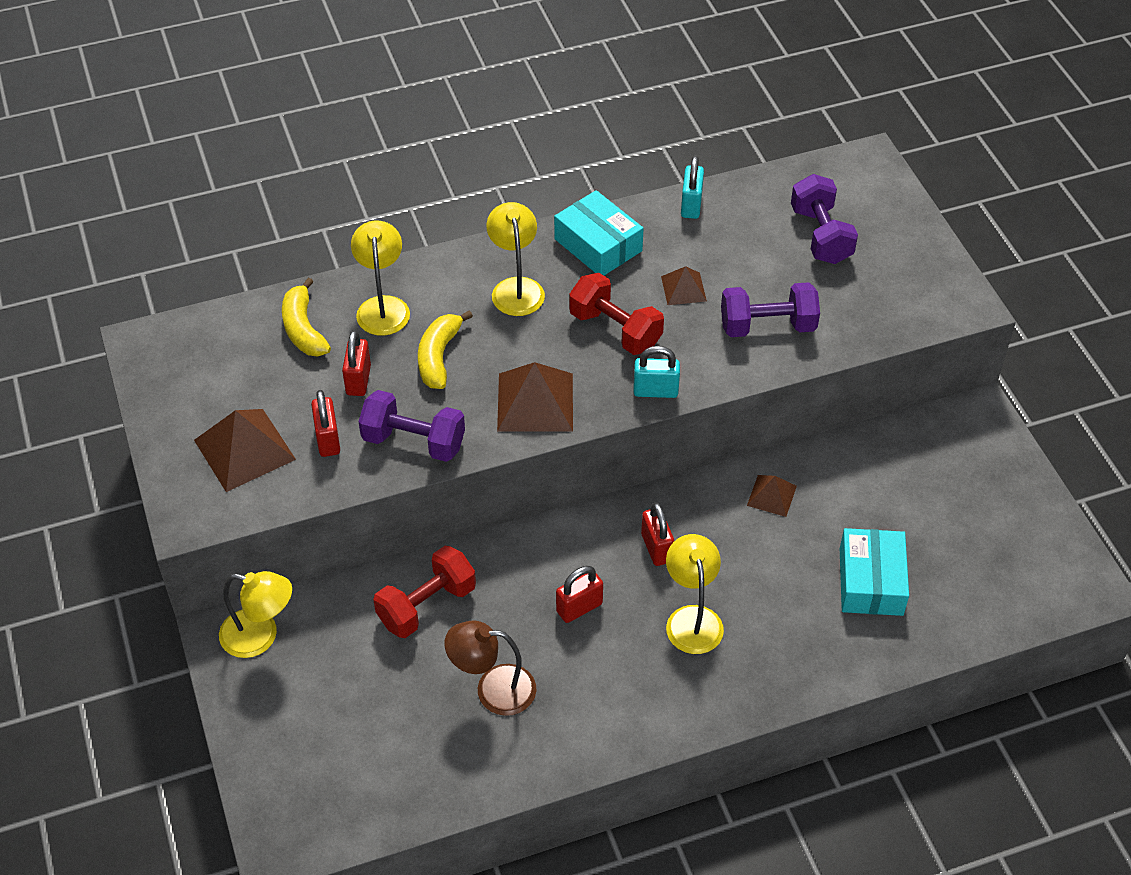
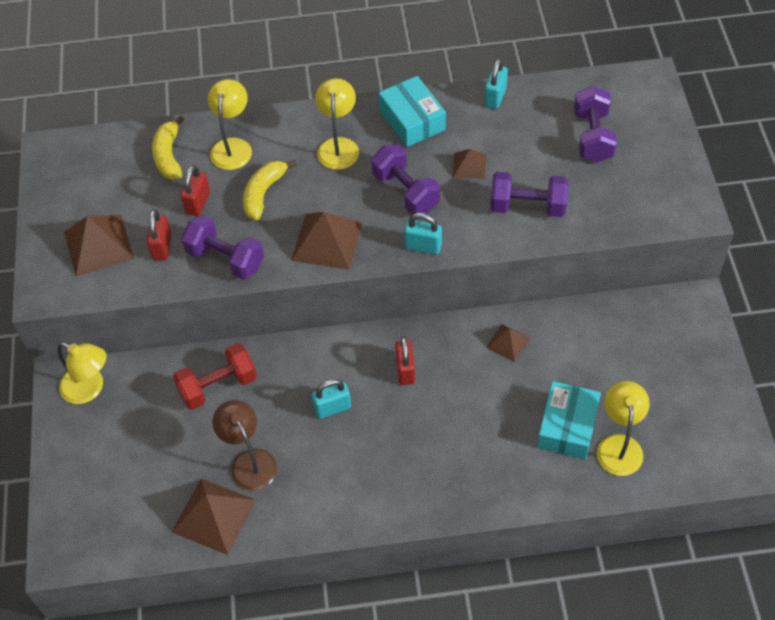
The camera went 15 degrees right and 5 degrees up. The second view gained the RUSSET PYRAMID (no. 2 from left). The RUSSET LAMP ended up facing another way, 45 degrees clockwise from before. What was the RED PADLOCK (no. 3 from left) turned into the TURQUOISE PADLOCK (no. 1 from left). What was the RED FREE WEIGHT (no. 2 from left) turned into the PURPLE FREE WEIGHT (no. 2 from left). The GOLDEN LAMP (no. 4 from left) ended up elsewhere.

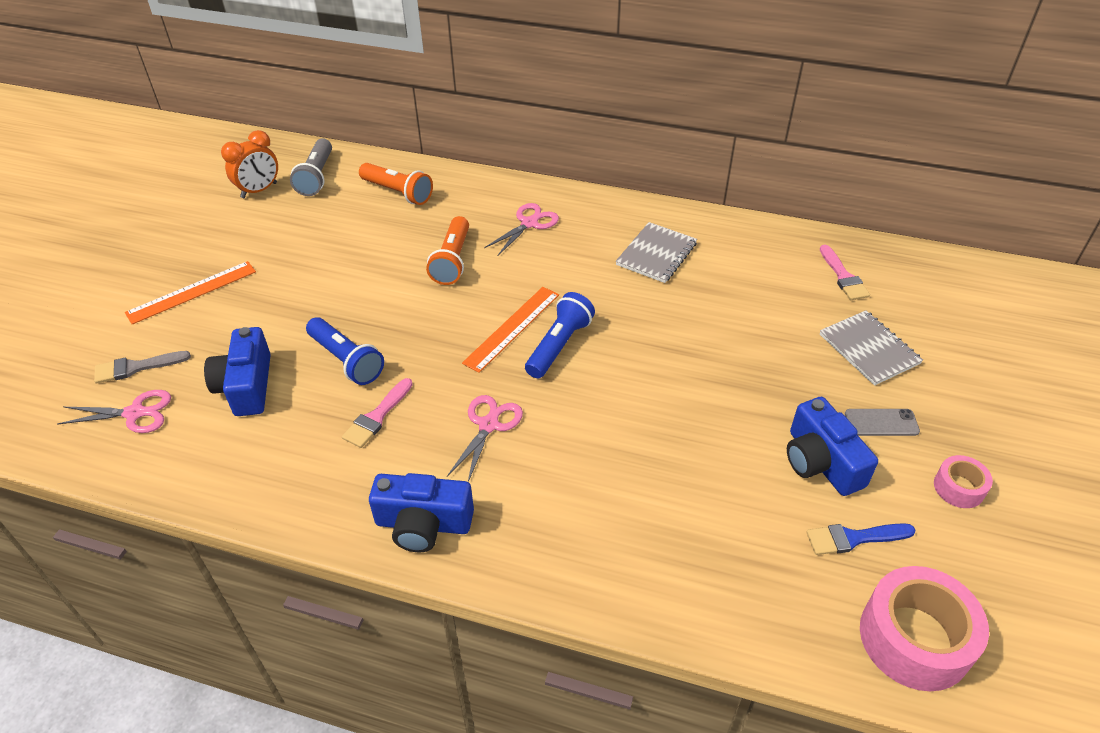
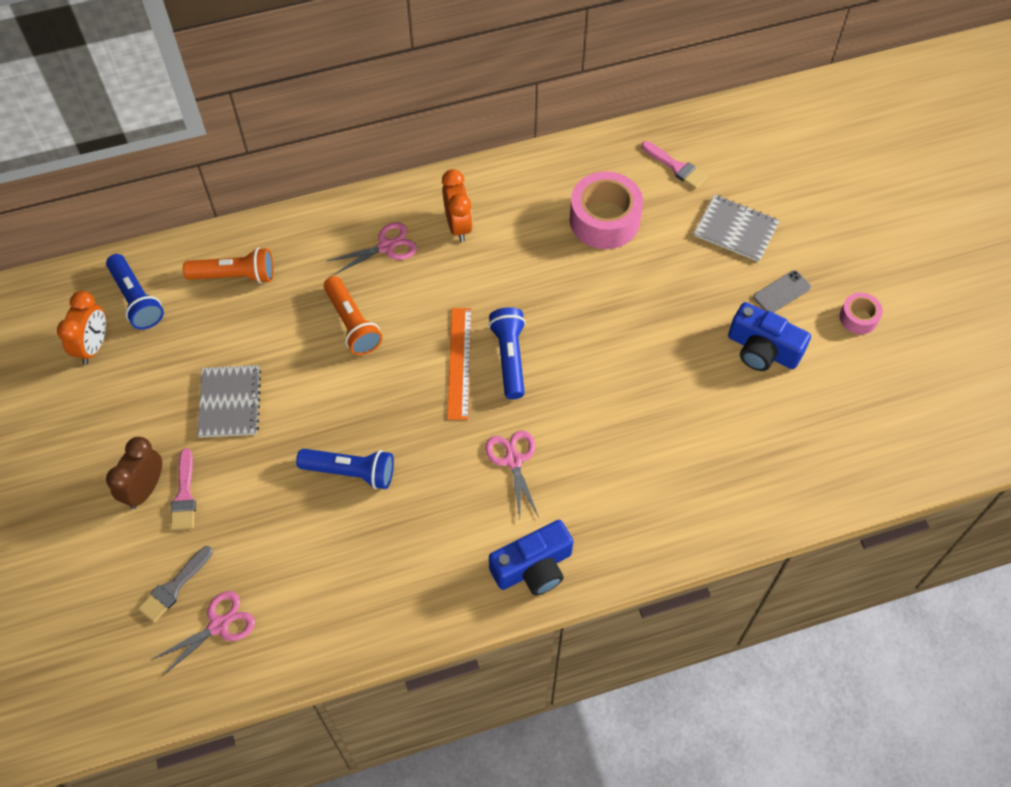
The camera went 35 degrees left and 15 degrees up. What was the GRAY TORCH turned into the BLUE TORCH (no. 1 from left). Where the ORANGE RULER (no. 1 from left) stood, the RUSSET CLOCK came to stand. The ROSE-PINK PAINT BRUSH (no. 1 from left) ended up elsewhere. The GRAY NOTEPAD (no. 1 from left) ended up elsewhere. The ROSE-PINK SHEARS (no. 3 from left in the first image) ended up facing another way, 60 degrees clockwise from before. The second view gained the ORANGE CLOCK (no. 2 from left). The ROSE-PINK STICKY TAPE (no. 1 from left) ended up elsewhere. The second view lost the BLUE PHOTO CAMERA (no. 1 from left). The second view lost the BLUE PAINT BRUSH.

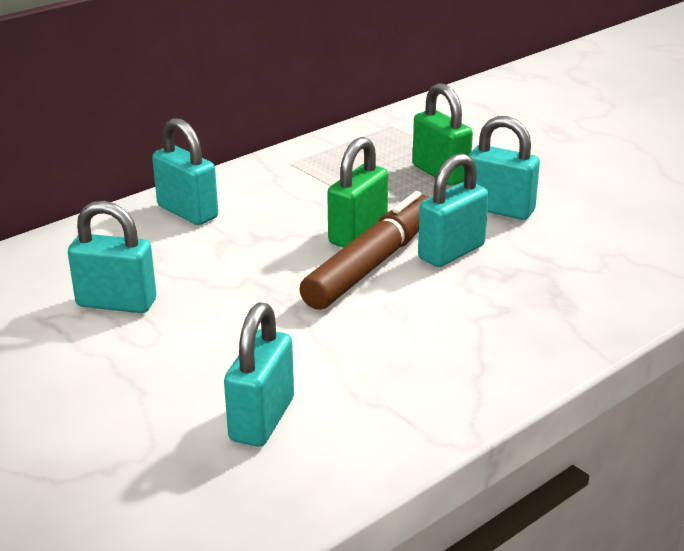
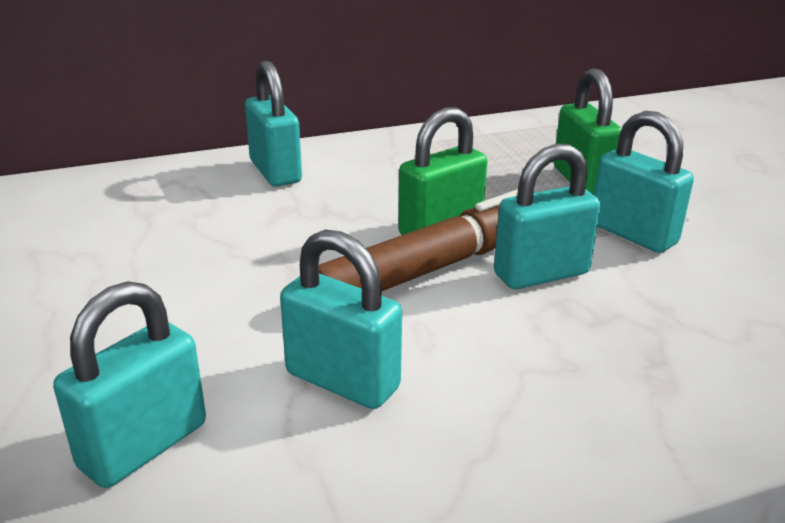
The camera went 20 degrees right and 0 degrees up. The TURQUOISE PADLOCK (no. 1 from left in the first image) ended up elsewhere.

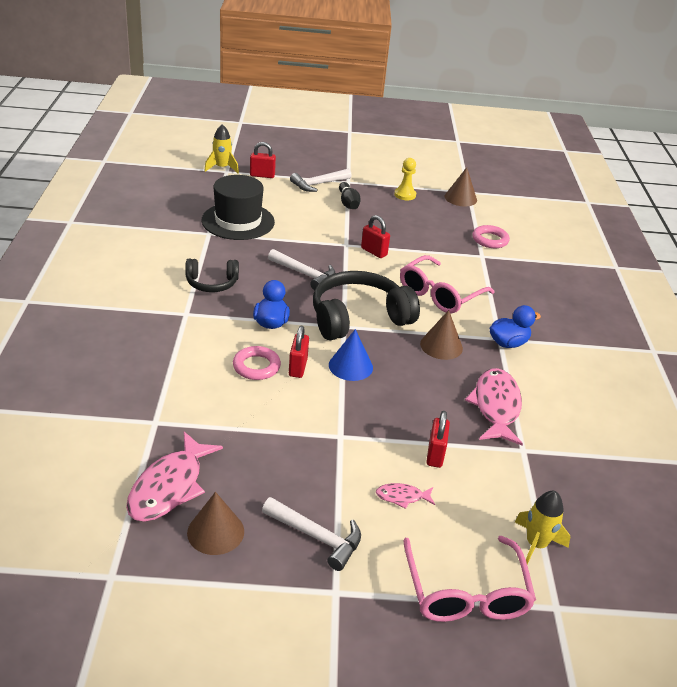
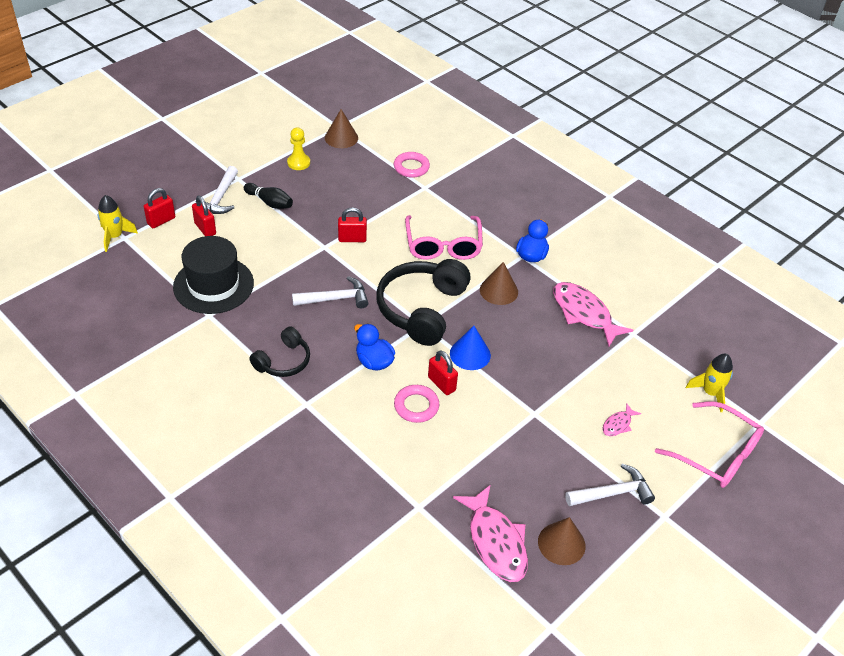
The camera went 45 degrees left and 10 degrees up. The RED PADLOCK (no. 4 from left in the first image) ended up elsewhere.

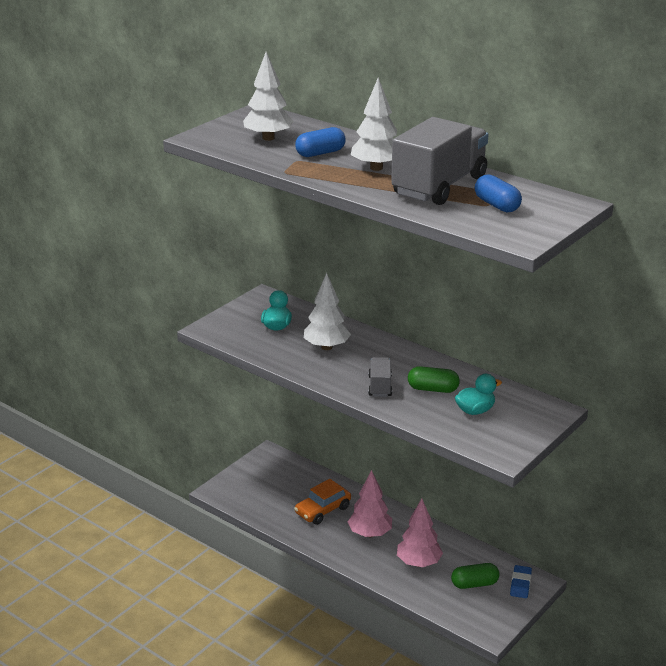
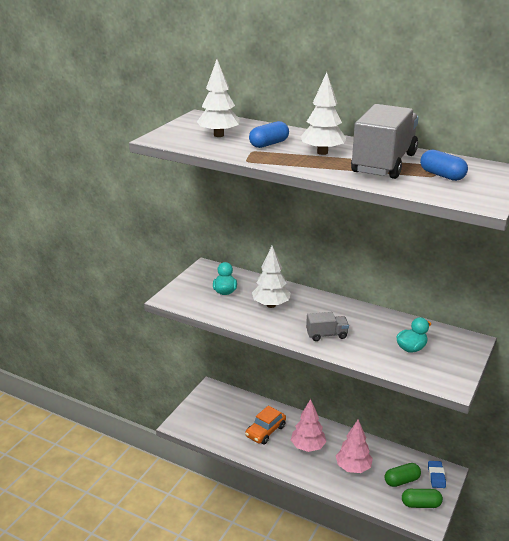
The camera went 10 degrees left and 0 degrees up. The GRAY TOY TRUCK (no. 1 from left) ended up facing another way, 90 degrees clockwise from before. The GREEN CAPSULE (no. 1 from left in the first image) ended up elsewhere.

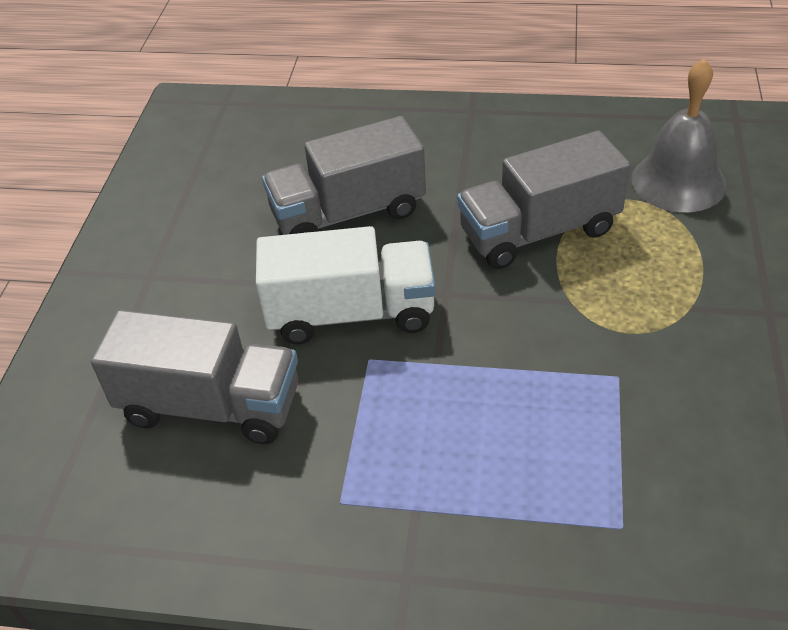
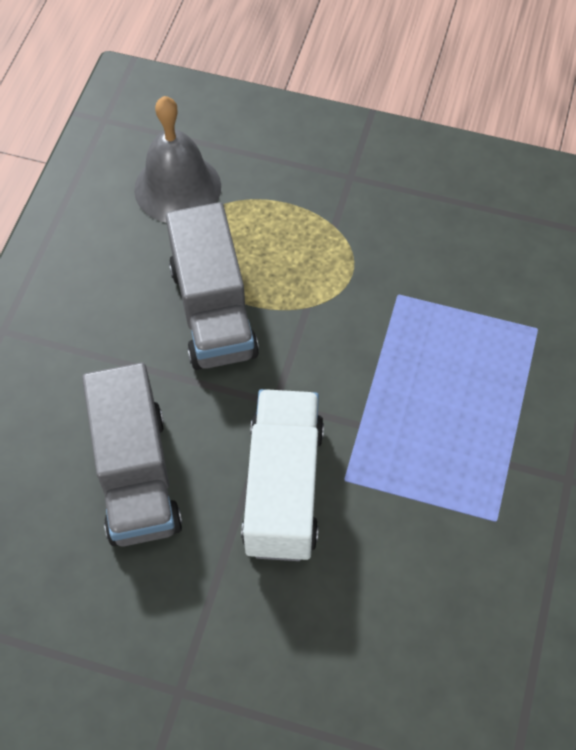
The camera went 85 degrees left and 15 degrees up. The second view lost the GRAY TOY TRUCK (no. 1 from left).

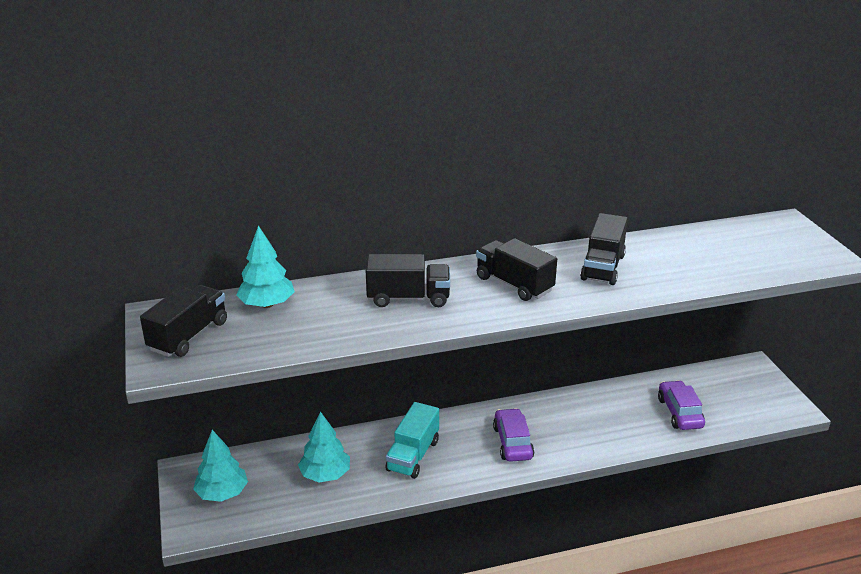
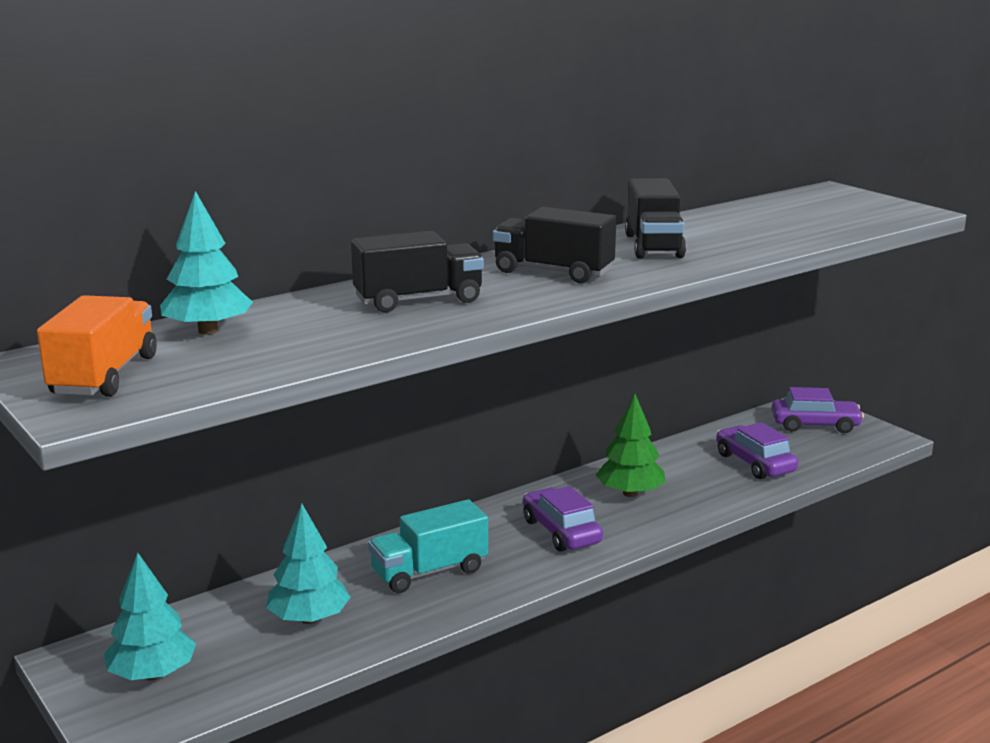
The camera went 20 degrees left and 10 degrees down. What was the EBONY TOY TRUCK (no. 1 from left) turned into the ORANGE TOY TRUCK. The TURQUOISE TOY TRUCK ended up facing another way, 60 degrees clockwise from before. The second view gained the GREEN TOY TREE. The second view gained the PURPLE CAR (no. 3 from left).

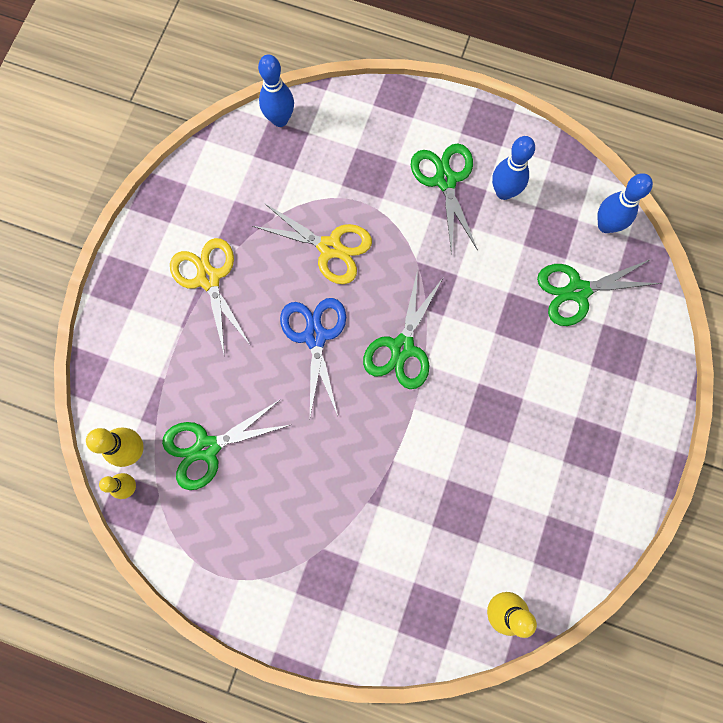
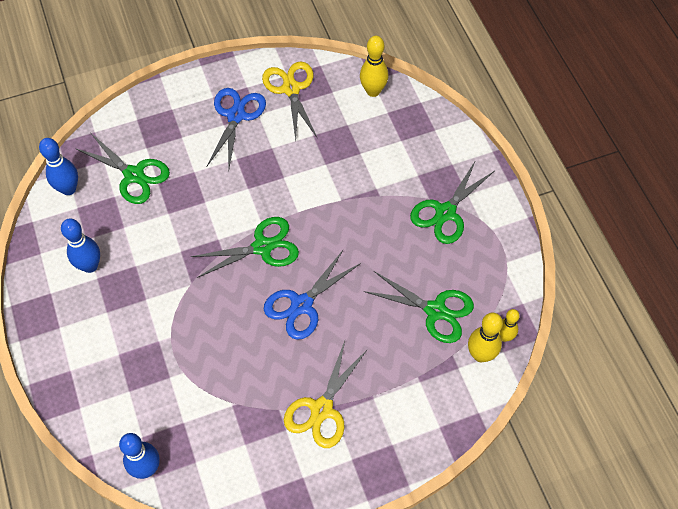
The camera went 130 degrees left and 15 degrees down. The second view gained the BLUE SHEARS (no. 1 from left). The GOLDEN SHEARS (no. 2 from left in the first image) ended up elsewhere. The GREEN SHEARS (no. 3 from left in the first image) ended up elsewhere.

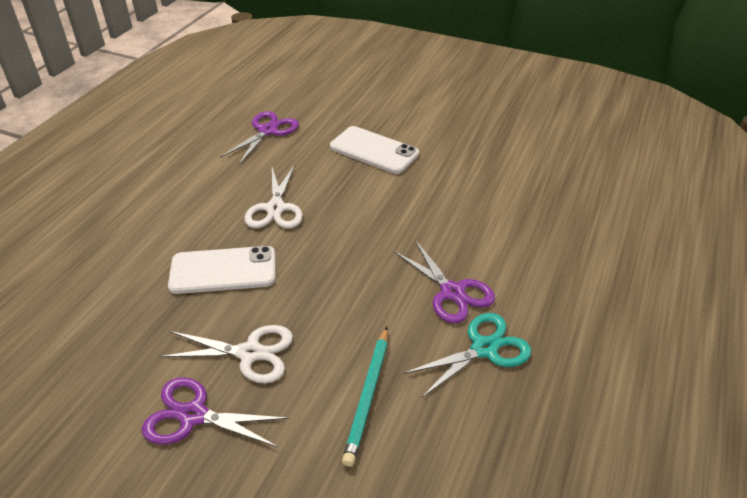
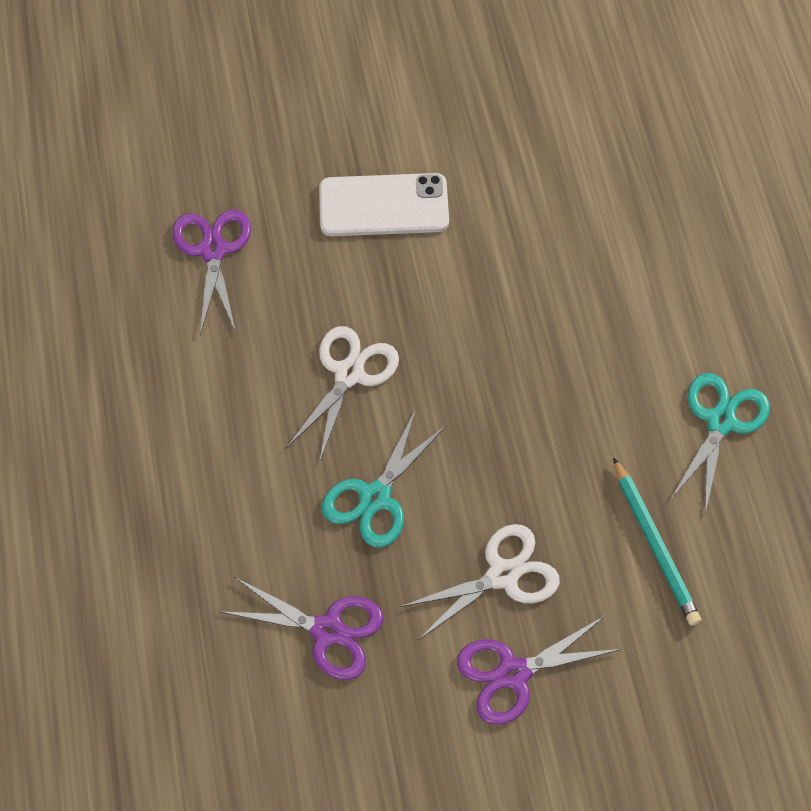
The camera went 35 degrees left and 20 degrees up. The PURPLE SHEARS (no. 3 from left in the first image) ended up elsewhere. The PURE WHITE SHEARS (no. 2 from left in the first image) ended up facing another way, 120 degrees counterclockwise from before. Where the PURE WHITE SMARTPHONE (no. 1 from left) stood, the TURQUOISE SHEARS (no. 1 from left) came to stand.

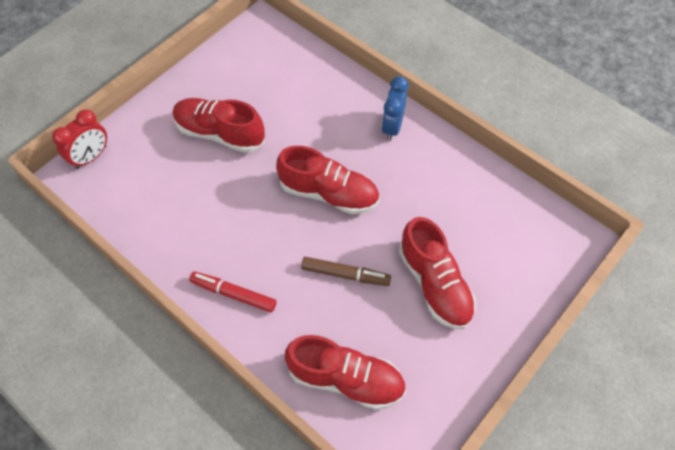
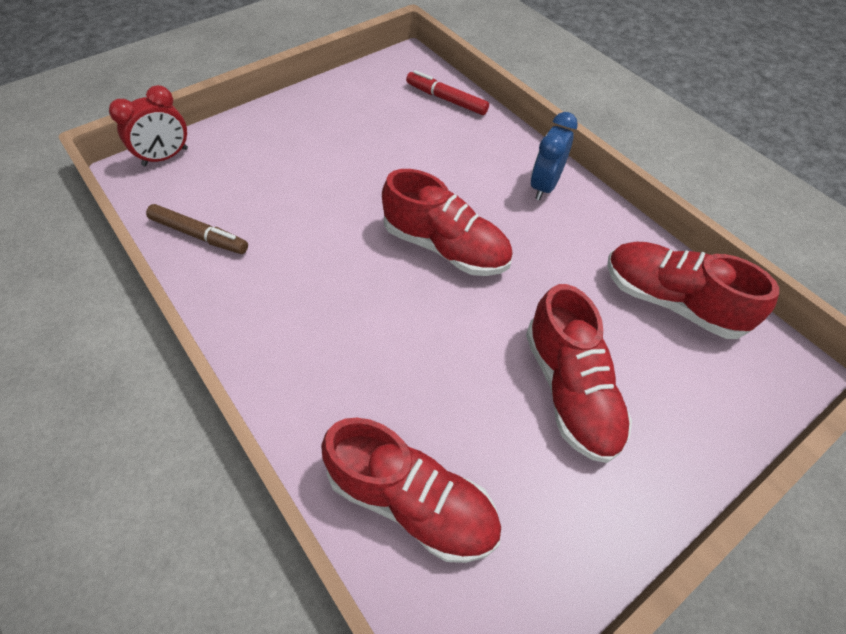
The camera went 10 degrees right and 5 degrees down. The RUSSET FELT PEN ended up elsewhere. The RED FELT PEN ended up elsewhere. The RED SNEAKER (no. 1 from left in the first image) ended up elsewhere.

